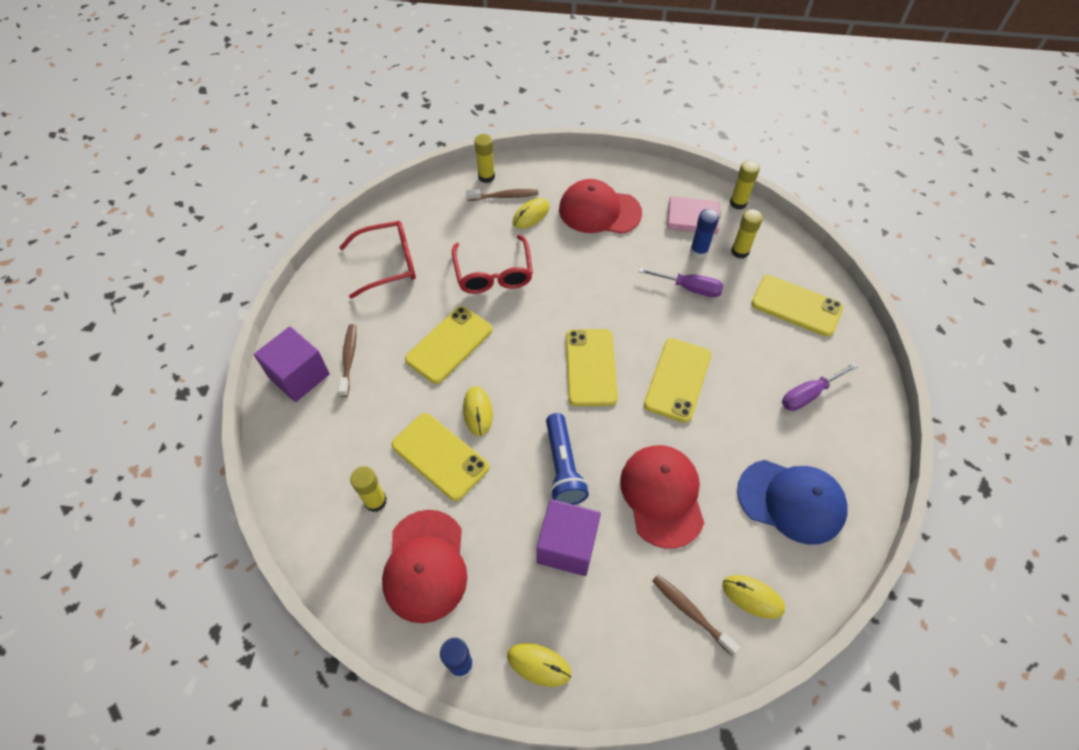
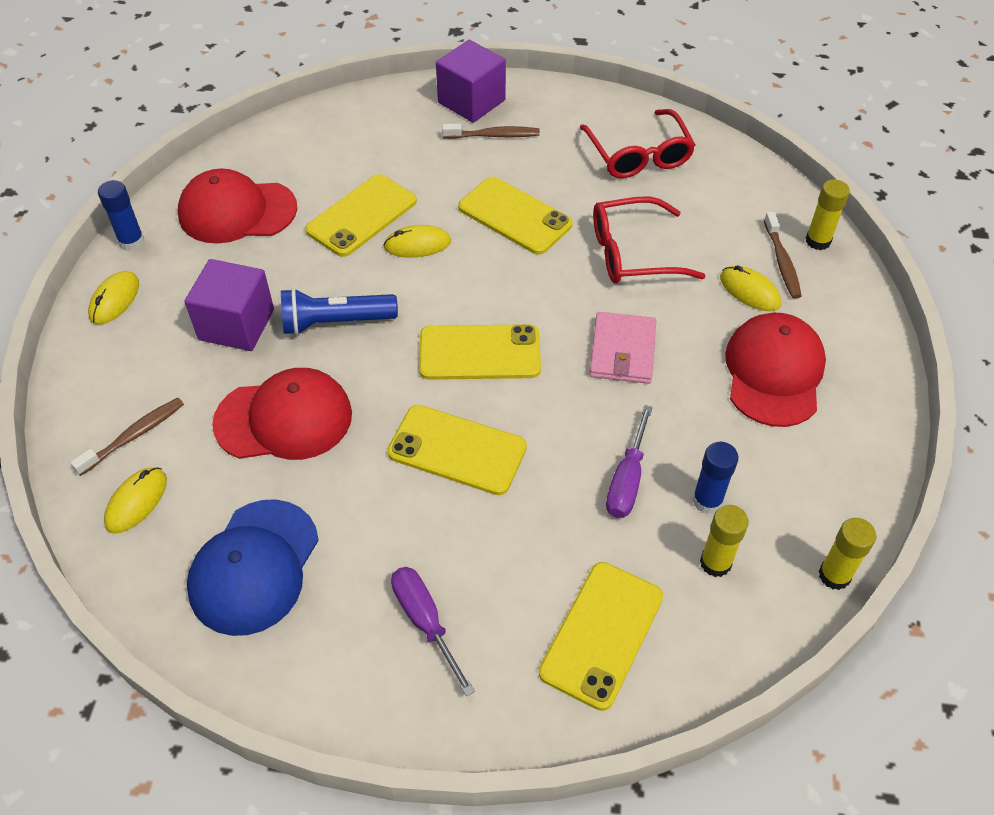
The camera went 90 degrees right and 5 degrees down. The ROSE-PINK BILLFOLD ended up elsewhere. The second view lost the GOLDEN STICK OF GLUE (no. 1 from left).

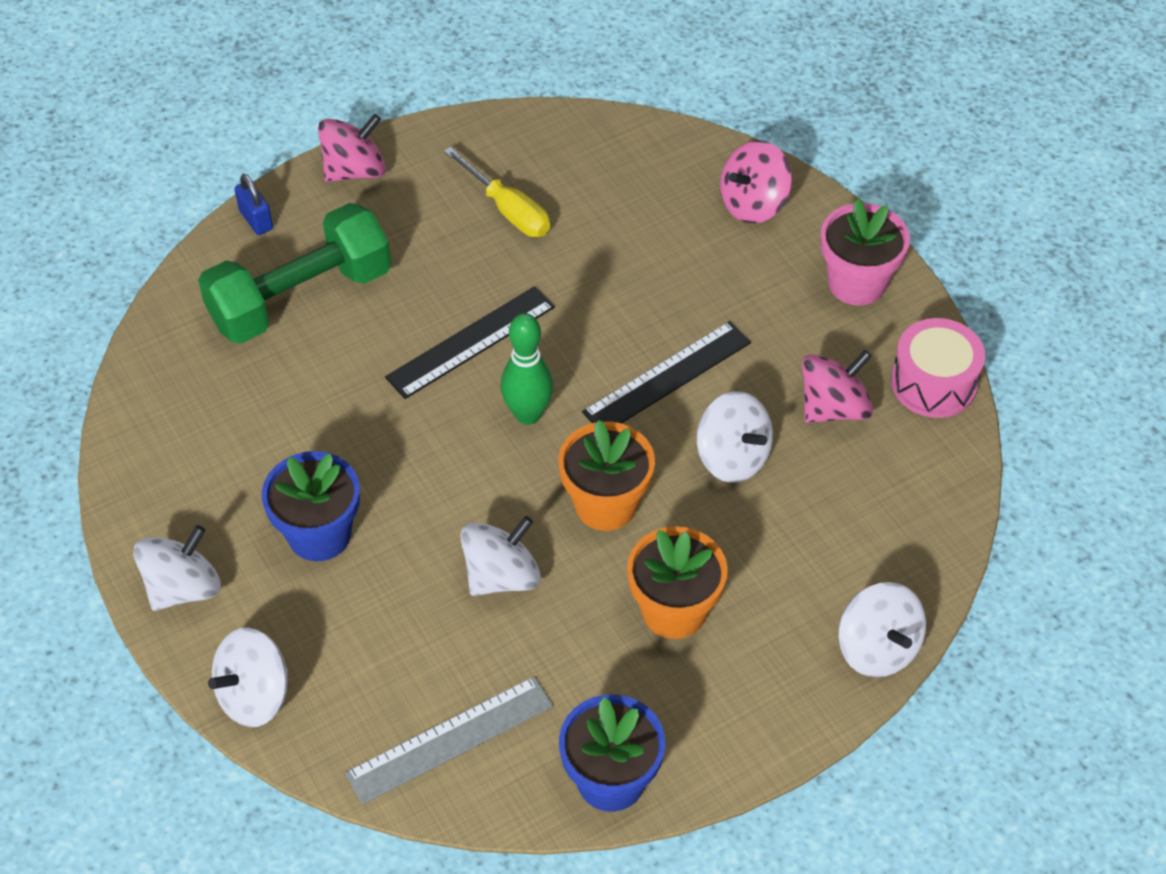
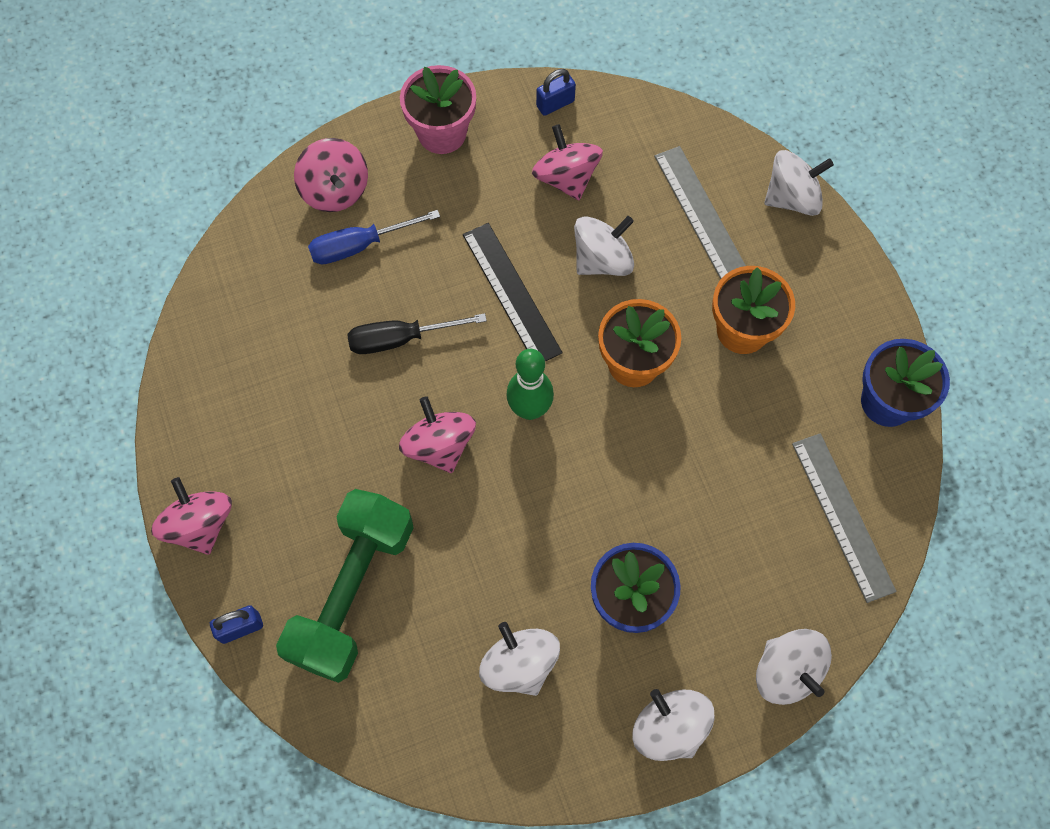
The camera went 80 degrees left and 15 degrees up. The GREEN FREE WEIGHT ended up facing another way, 45 degrees clockwise from before. The second view gained the BLUE HAND SCREWDRIVER. The second view gained the EBONY HAND SCREWDRIVER. Where the EBONY RULER (no. 1 from left) stood, the ROSE-PINK WHIRLIGIG (no. 3 from left) came to stand. The PURE WHITE WHIRLIGIG (no. 3 from left in the first image) ended up elsewhere. Where the ROSE-PINK SNARE DRUM stood, the BLUE PADLOCK (no. 2 from left) came to stand. The second view gained the GRAY RULER (no. 1 from left). The second view lost the GOLDEN HAND SCREWDRIVER.

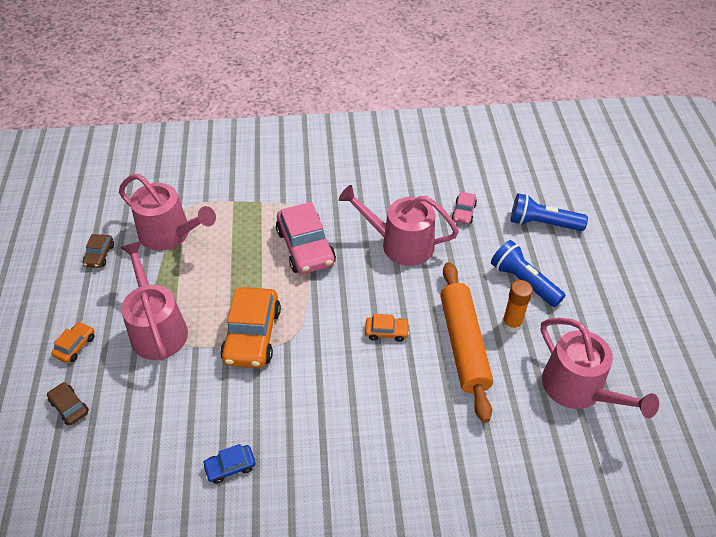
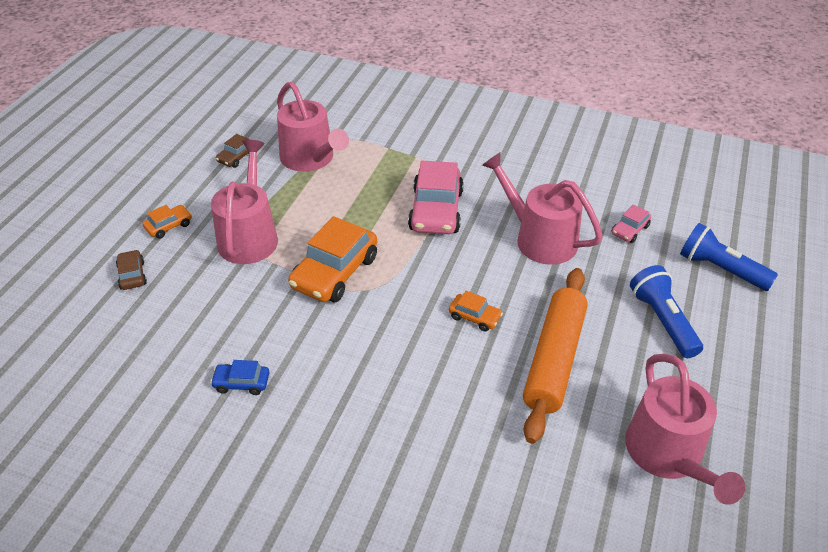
The camera went 25 degrees right and 5 degrees down. The second view lost the ORANGE STICK OF GLUE.

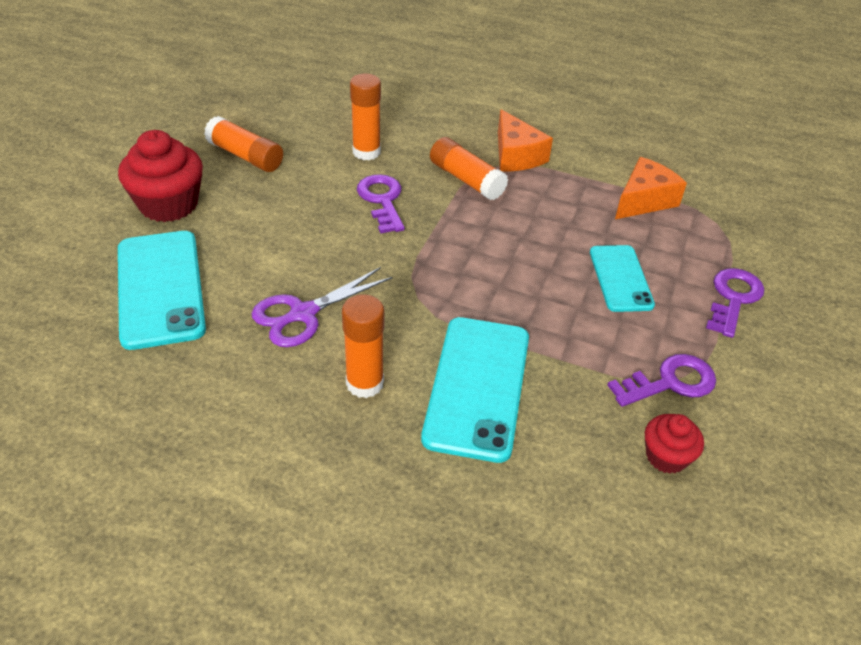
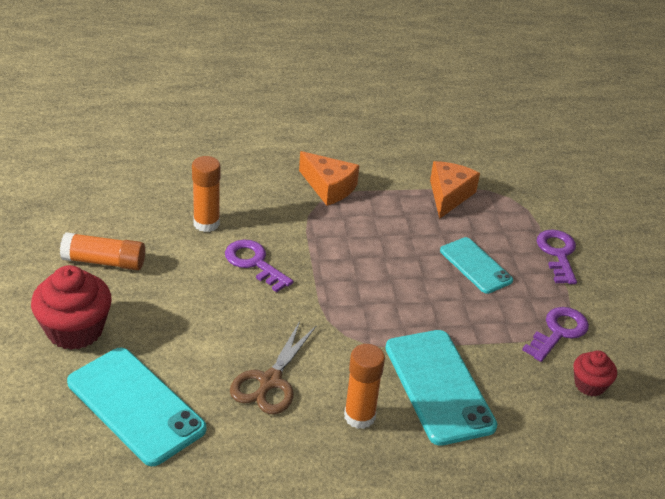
The camera went 30 degrees left and 5 degrees down. What was the PURPLE SHEARS turned into the RUSSET SHEARS. The second view lost the ORANGE STICK OF GLUE (no. 4 from left).

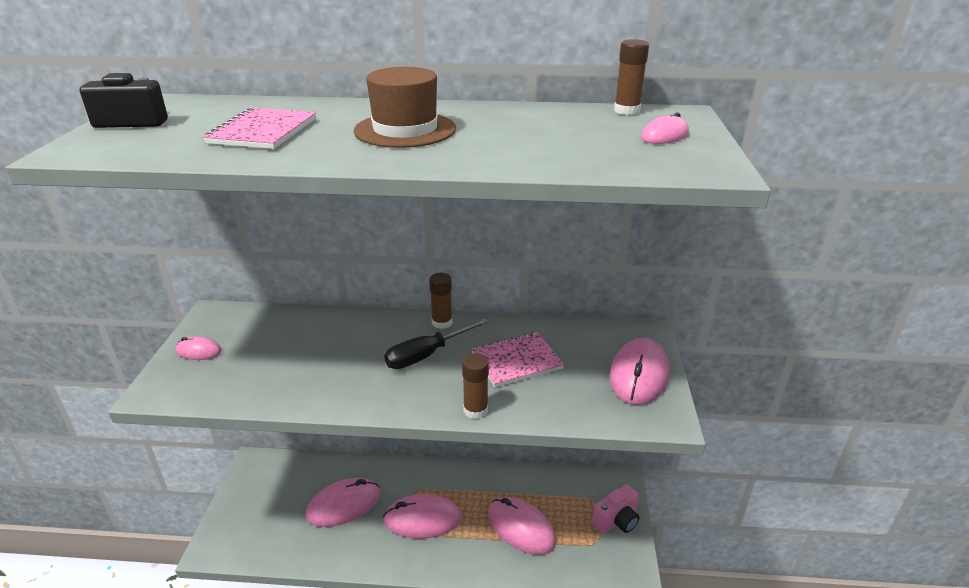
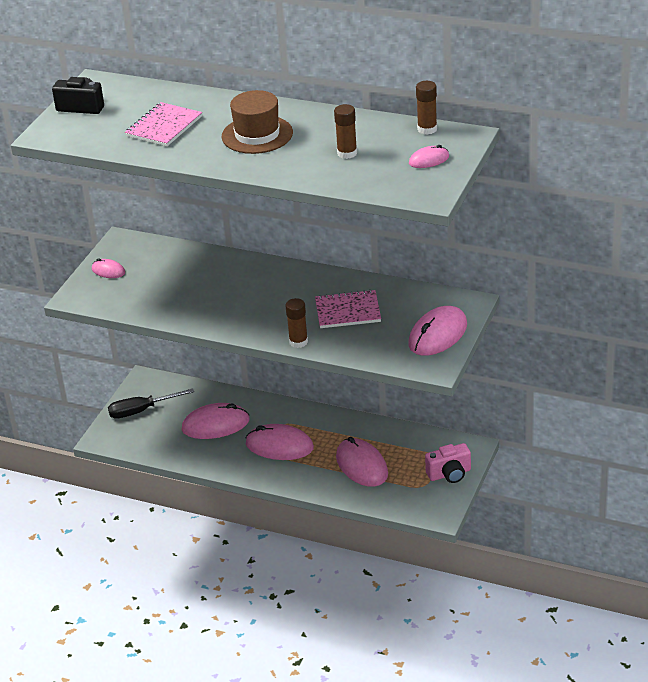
The camera went 20 degrees right and 5 degrees up. The EBONY HAND SCREWDRIVER ended up elsewhere. The RUSSET STICK OF GLUE (no. 1 from left in the first image) ended up elsewhere.

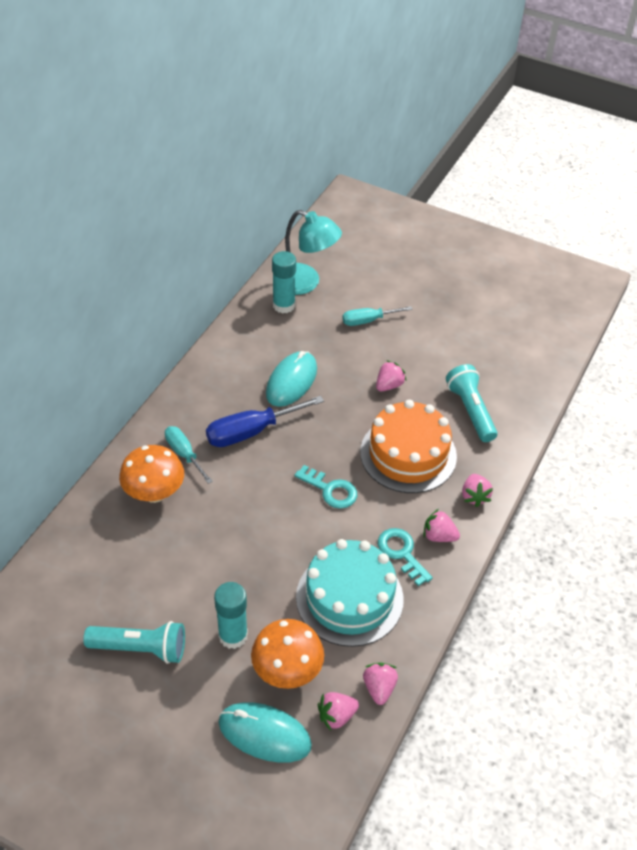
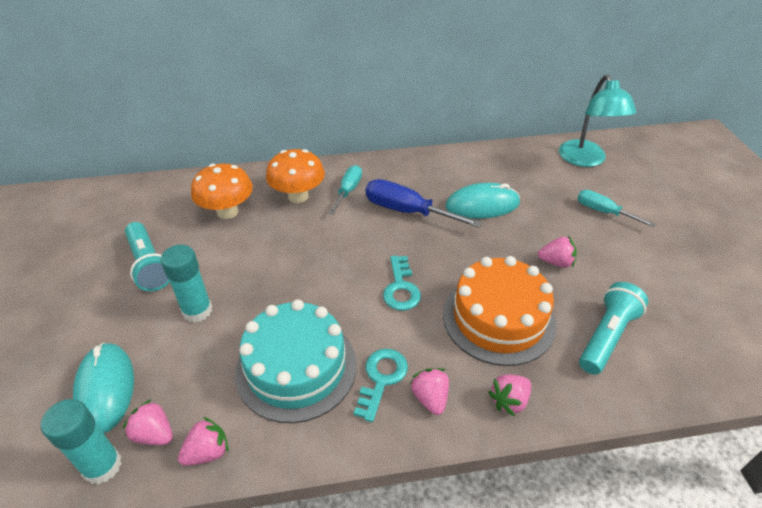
The camera went 55 degrees right and 5 degrees down. The TURQUOISE STICK OF GLUE (no. 2 from left in the first image) ended up elsewhere. The ORANGE FUNGUS (no. 2 from left in the first image) ended up elsewhere.

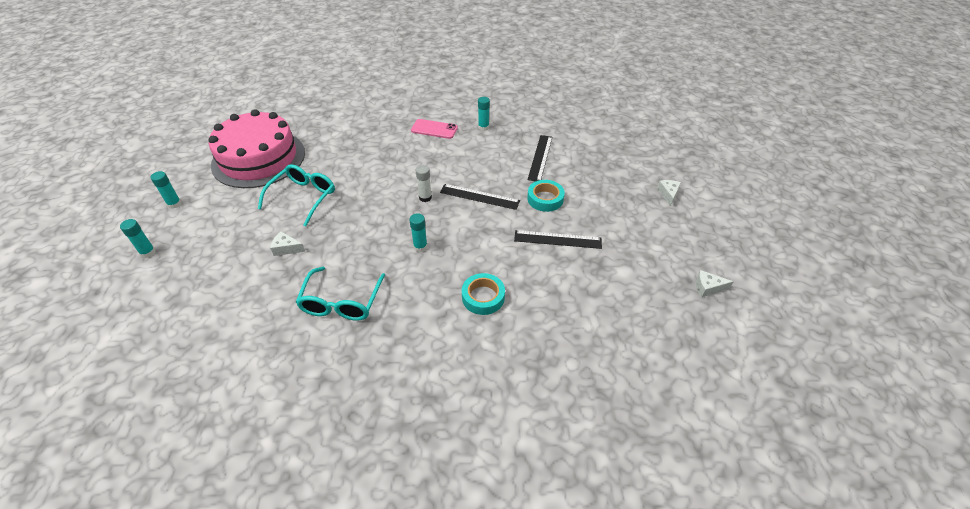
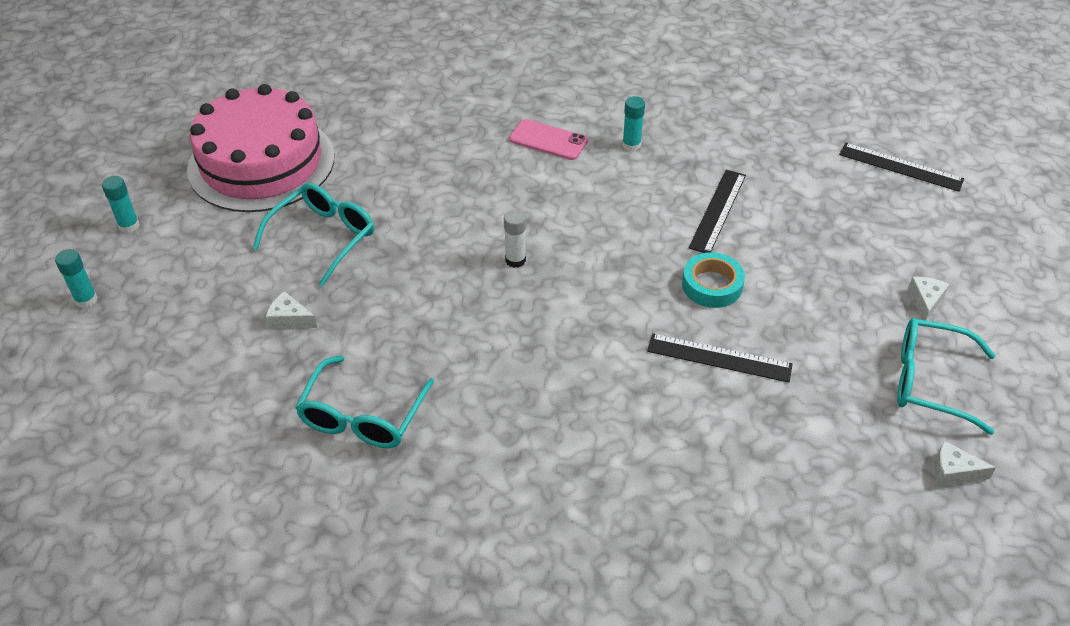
The camera went 10 degrees right and 0 degrees up. The EBONY RULER (no. 1 from left in the first image) ended up elsewhere. The second view gained the TURQUOISE SPECTACLES (no. 3 from left). The second view lost the TURQUOISE STICK OF GLUE (no. 3 from left). The second view lost the TURQUOISE STICKY TAPE (no. 1 from left).

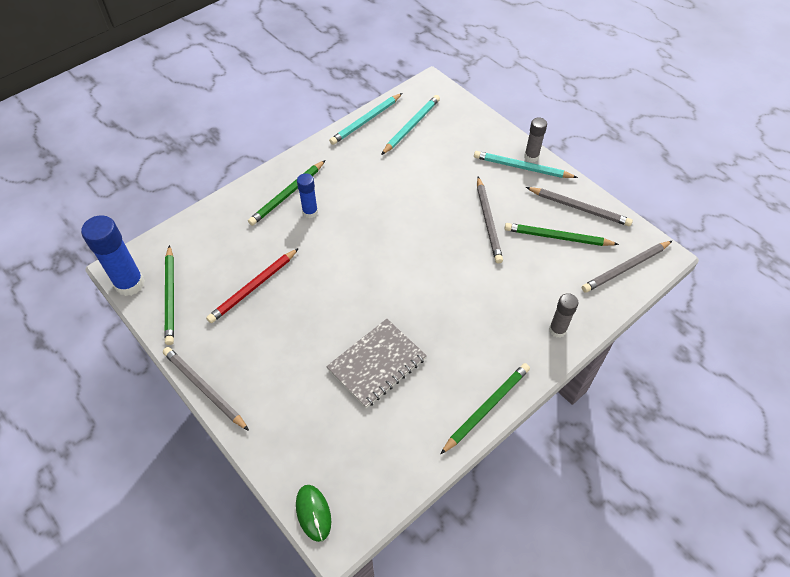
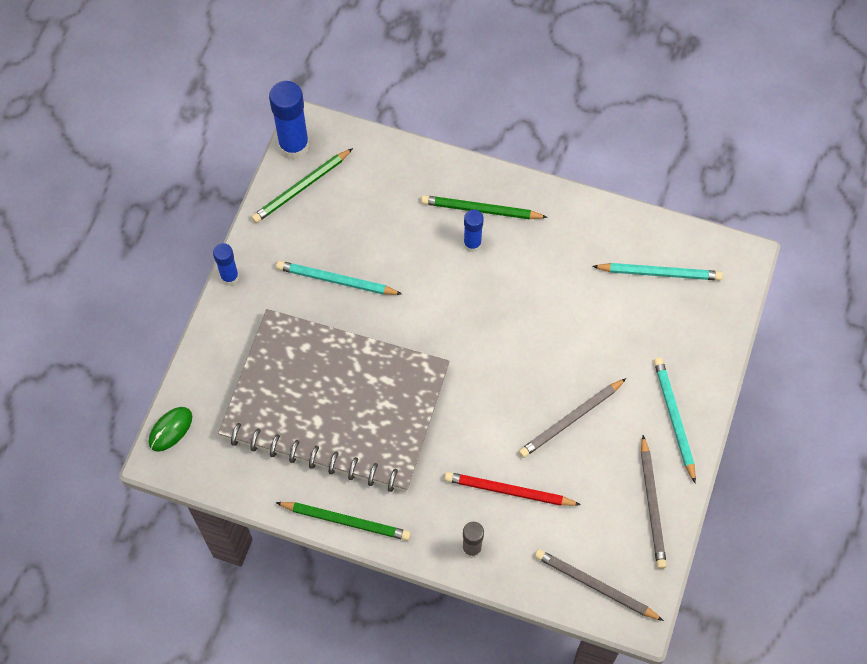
The camera went 60 degrees right and 10 degrees up. Where the GRAY PENCIL (no. 1 from left) stood, the BLUE STICK OF GLUE (no. 1 from left) came to stand. The size of the GRAY NOTEPAD changed by a factor of 2.26. The TURQUOISE PENCIL (no. 1 from left) ended up elsewhere. The RED PENCIL ended up elsewhere. The second view lost the GREEN PENCIL (no. 4 from left). The second view lost the GRAY STICK OF GLUE (no. 1 from left).

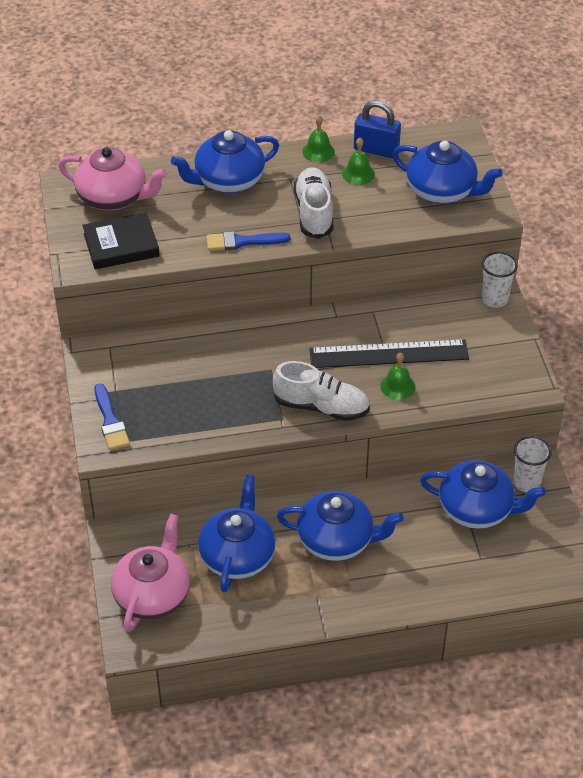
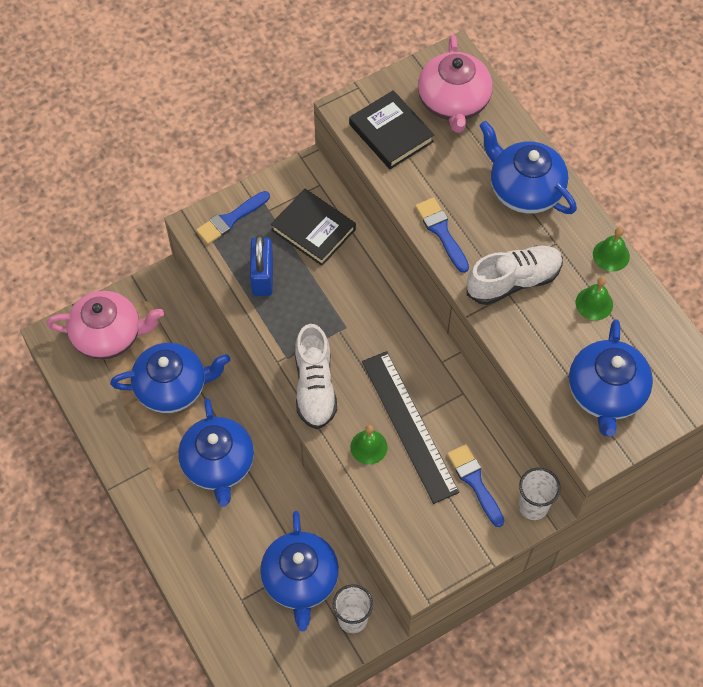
The camera went 70 degrees right and 15 degrees up. The BLUE PADLOCK ended up elsewhere. The second view gained the EBONY BOOK (no. 1 from left). The second view gained the BLUE PAINT BRUSH (no. 3 from left).

